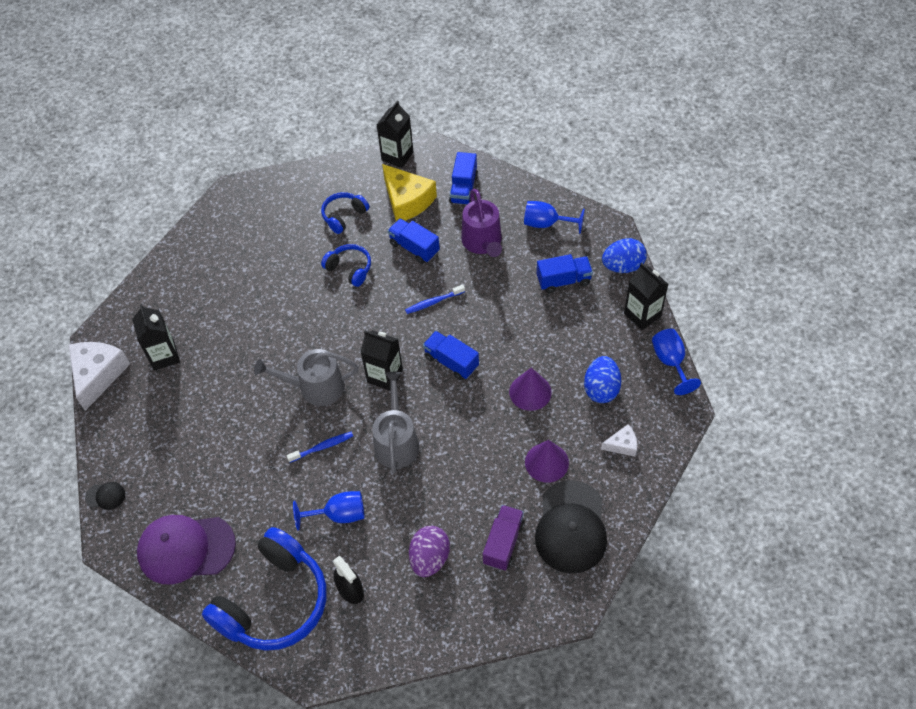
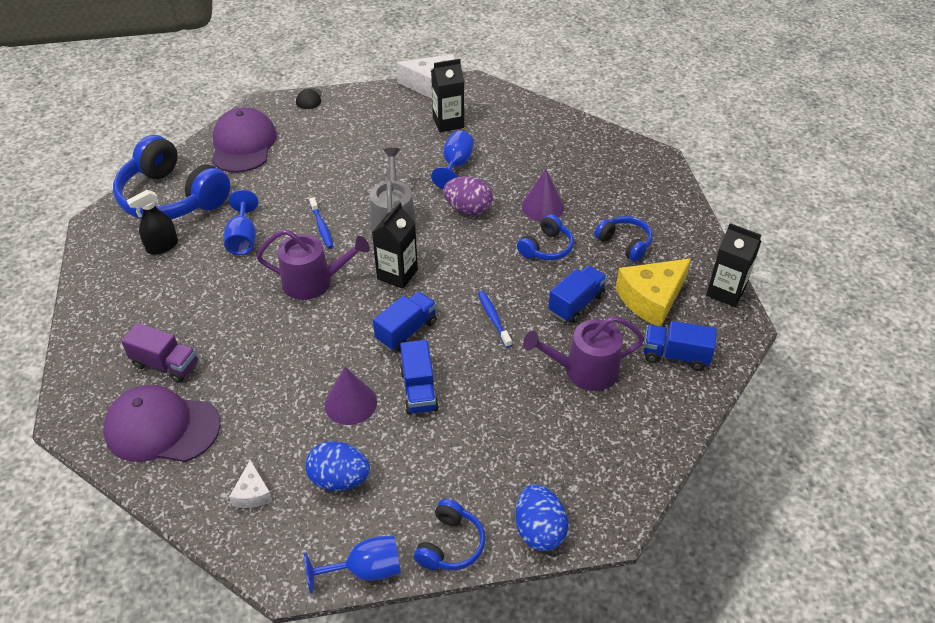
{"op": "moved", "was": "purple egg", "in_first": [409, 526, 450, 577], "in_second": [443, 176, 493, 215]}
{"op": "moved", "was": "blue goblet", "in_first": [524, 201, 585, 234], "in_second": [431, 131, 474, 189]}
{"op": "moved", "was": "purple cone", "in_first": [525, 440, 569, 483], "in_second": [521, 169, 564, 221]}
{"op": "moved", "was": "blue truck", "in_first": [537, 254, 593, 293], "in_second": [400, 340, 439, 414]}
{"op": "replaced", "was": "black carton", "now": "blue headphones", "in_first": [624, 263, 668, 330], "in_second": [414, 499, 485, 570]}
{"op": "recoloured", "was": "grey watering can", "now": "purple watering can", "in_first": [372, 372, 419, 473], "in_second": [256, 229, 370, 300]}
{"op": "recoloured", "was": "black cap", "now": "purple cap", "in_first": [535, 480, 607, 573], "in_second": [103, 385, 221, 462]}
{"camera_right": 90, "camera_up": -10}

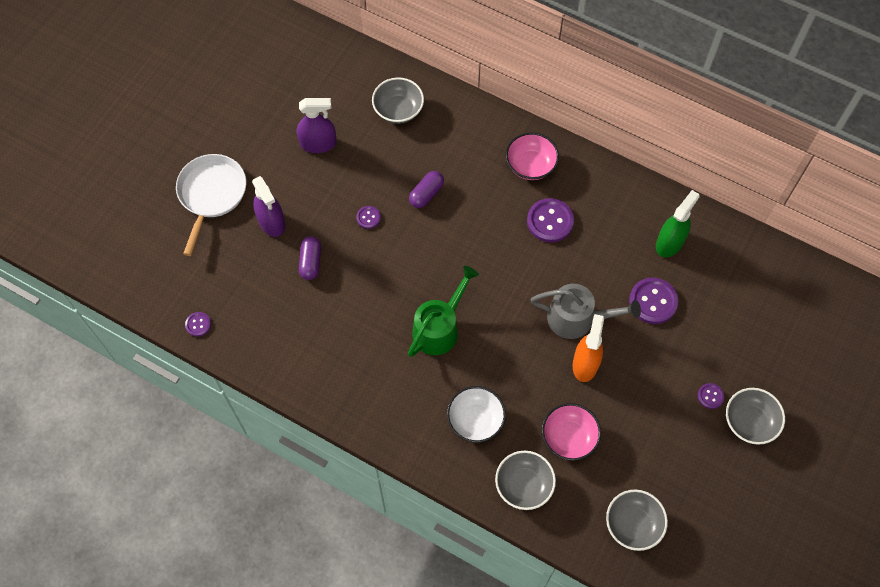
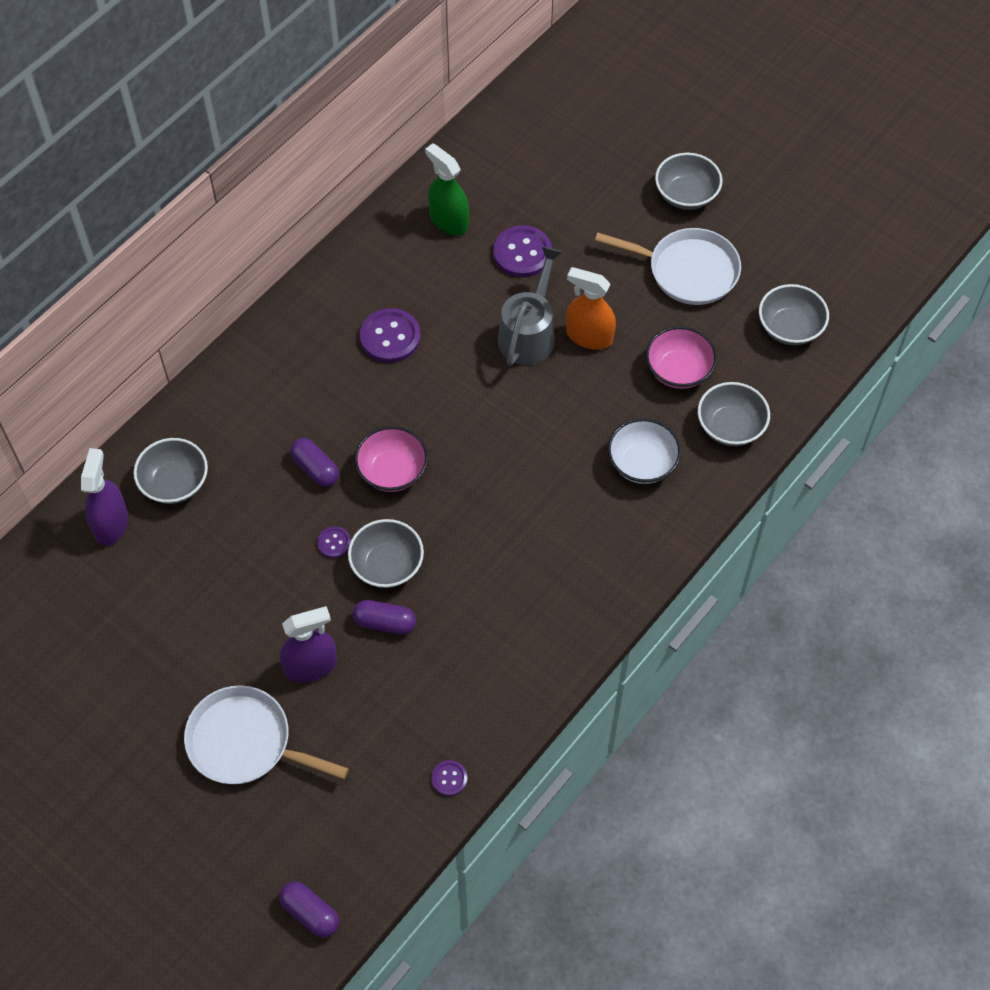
{"op": "removed", "was": "green watering can", "in_first": [408, 266, 479, 357]}
{"op": "removed", "was": "purple button", "in_first": [697, 383, 724, 409]}
{"op": "added", "now": "purple capsule", "in_second": [279, 881, 339, 938]}
{"op": "added", "now": "grey bowl", "in_second": [348, 519, 424, 588]}
{"op": "added", "now": "white pan", "in_second": [595, 228, 741, 305]}
{"op": "moved", "was": "purple spray bottle", "in_first": [297, 98, 337, 153], "in_second": [81, 448, 128, 546]}
{"op": "moved", "was": "pink bowl", "in_first": [506, 132, 559, 180], "in_second": [354, 426, 428, 492]}
{"camera_right": -80, "camera_up": -5}

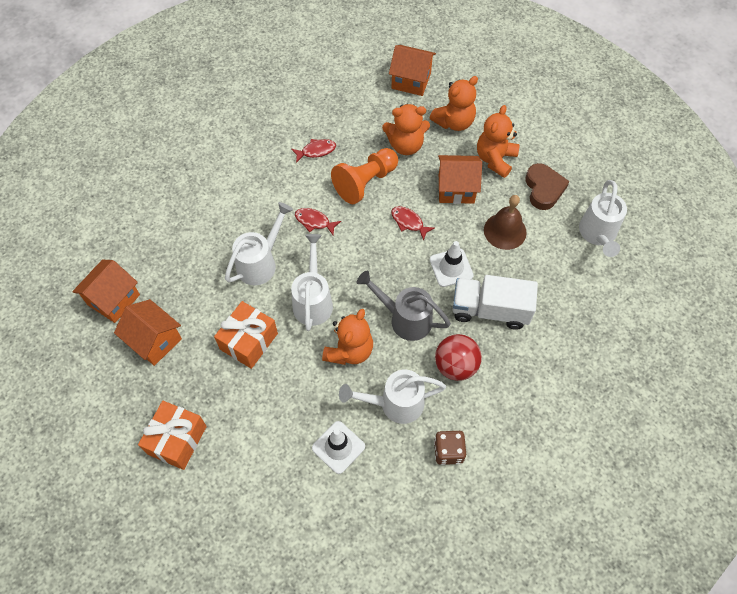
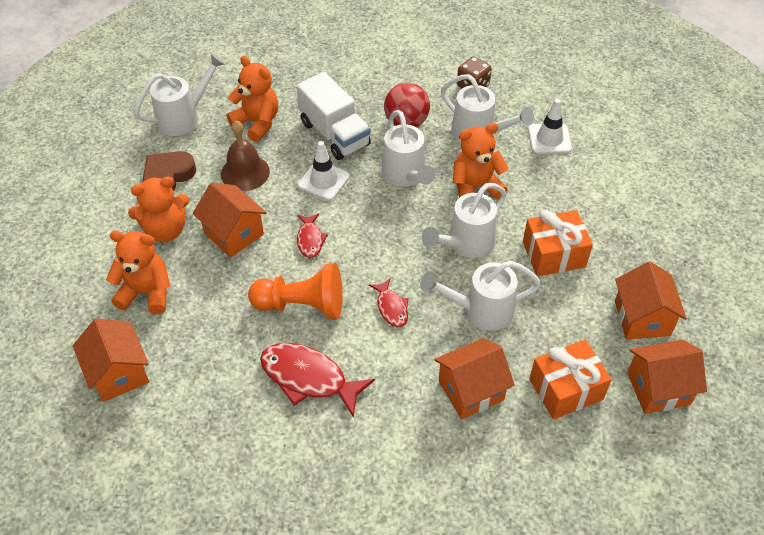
{"op": "added", "now": "orange house", "in_second": [434, 338, 515, 419]}
{"op": "moved", "was": "orange gift", "in_first": [138, 401, 207, 470], "in_second": [529, 339, 612, 420]}
{"op": "moved", "was": "orange teddy bear", "in_first": [382, 104, 430, 155], "in_second": [226, 56, 278, 142]}
{"op": "recoloured", "was": "grey watering can", "now": "white watering can", "in_first": [357, 270, 451, 341], "in_second": [382, 110, 435, 187]}
{"op": "resized", "was": "red fish", "in_first": [291, 139, 336, 163], "in_second": [260, 343, 375, 418], "ratio": 1.83}
{"camera_right": -135, "camera_up": -10}

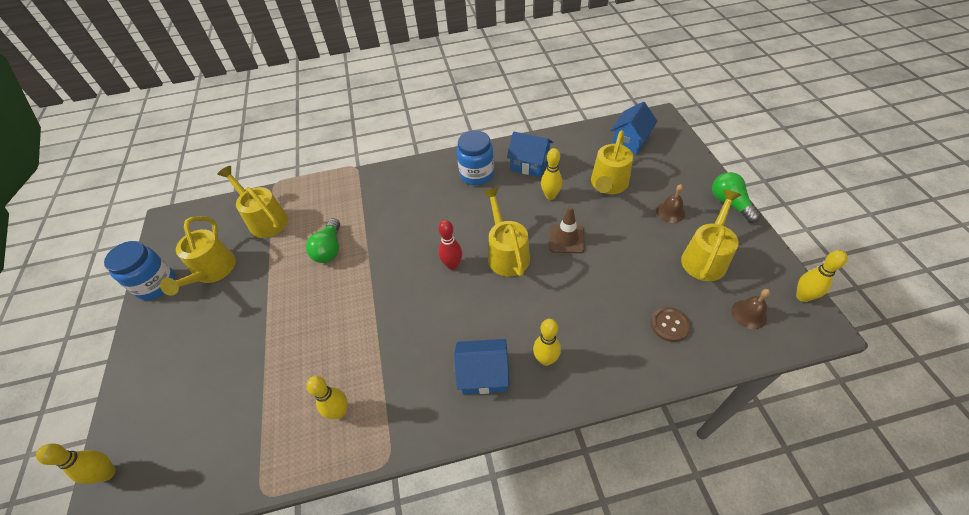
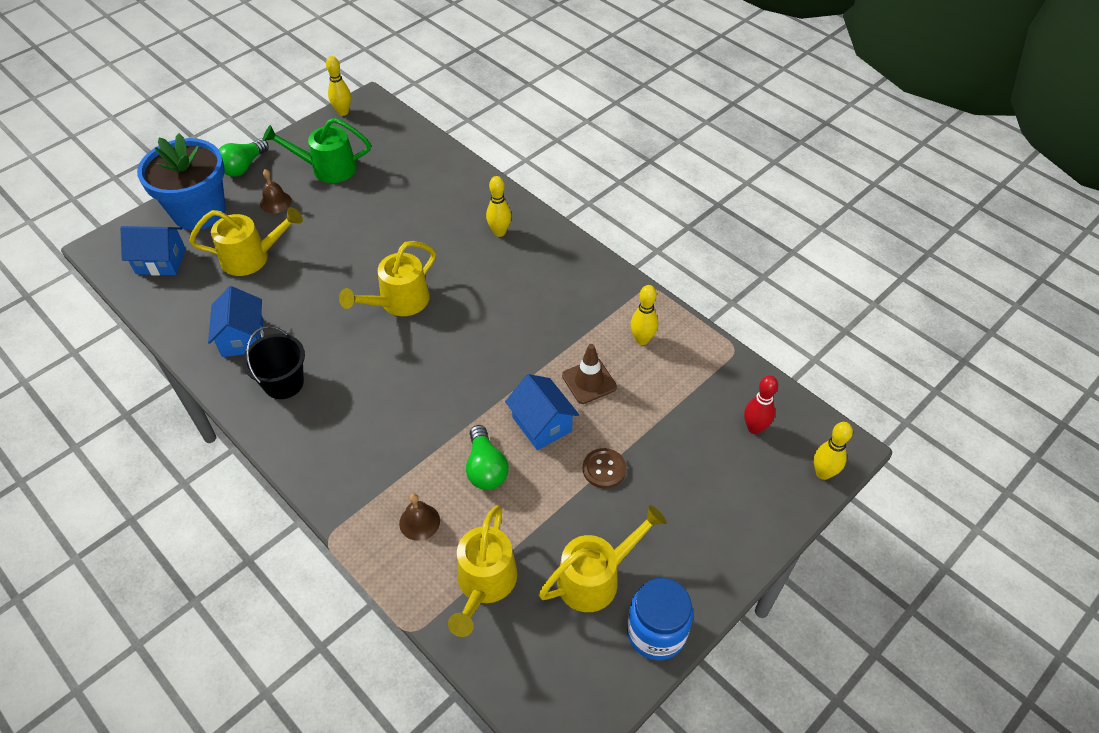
{"op": "removed", "was": "yellow bowling pin", "in_first": [541, 148, 562, 200]}
{"op": "added", "now": "blue flower pot", "in_second": [137, 133, 226, 230]}
{"op": "moved", "was": "red bowling pin", "in_first": [438, 220, 462, 270], "in_second": [744, 375, 778, 434]}
{"op": "moved", "was": "blue house", "in_first": [454, 339, 509, 394], "in_second": [505, 374, 579, 450]}
{"op": "moved", "was": "brown traffic cone", "in_first": [549, 206, 585, 253], "in_second": [562, 344, 617, 404]}
{"op": "moved", "was": "brown button", "in_first": [651, 307, 691, 342], "in_second": [583, 448, 626, 488]}
{"op": "moved", "was": "brown bell", "in_first": [731, 289, 770, 329], "in_second": [399, 493, 440, 541]}
{"op": "replaced", "was": "blue jar", "now": "black bucket", "in_first": [456, 130, 494, 185], "in_second": [243, 326, 305, 399]}
{"op": "recoloured", "was": "yellow watering can", "now": "green watering can", "in_first": [681, 190, 741, 281], "in_second": [263, 118, 371, 183]}
{"op": "turned", "was": "green light bulb", "in_first": [306, 218, 340, 263], "in_second": [466, 425, 509, 490], "clockwise": 105}
{"camera_right": -125, "camera_up": 0}

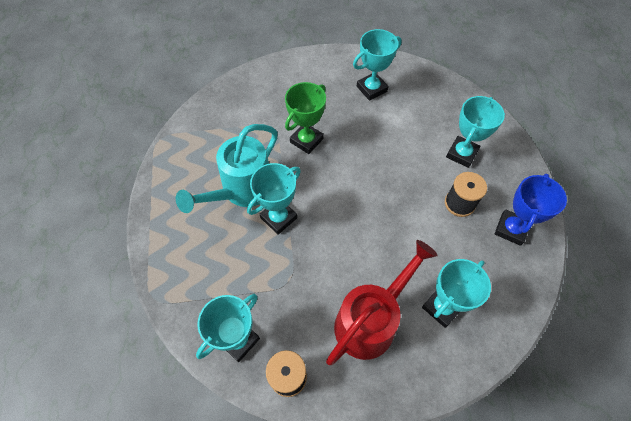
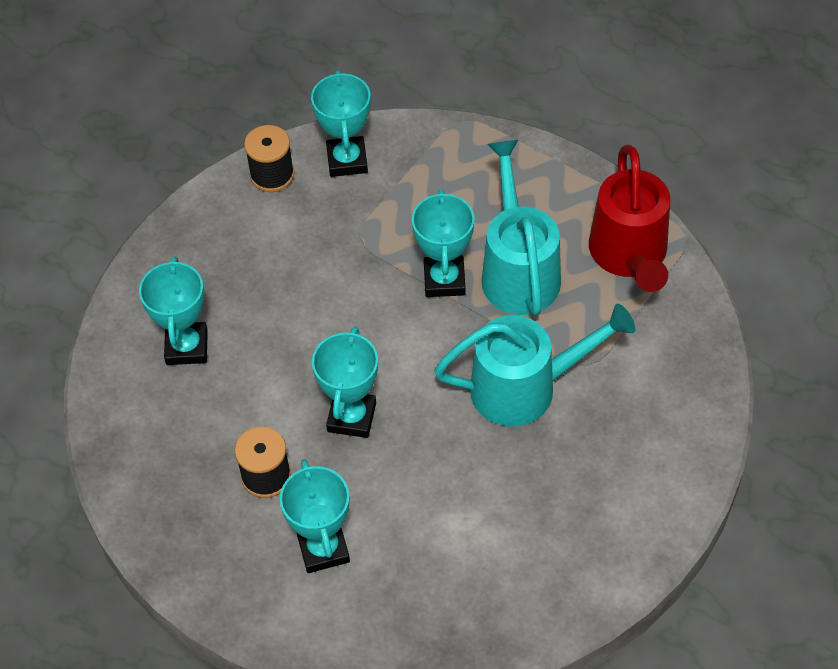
{"op": "removed", "was": "blue trophy", "in_first": [495, 174, 567, 246]}
{"op": "moved", "was": "red watering can", "in_first": [326, 240, 438, 365], "in_second": [589, 145, 670, 292]}
{"op": "moved", "was": "turquoise trophy", "in_first": [353, 29, 402, 101], "in_second": [312, 327, 378, 438]}
{"op": "replaced", "was": "green trophy", "now": "turquoise watering can", "in_first": [285, 82, 326, 154], "in_second": [434, 304, 635, 427]}
{"camera_right": 135, "camera_up": -5}

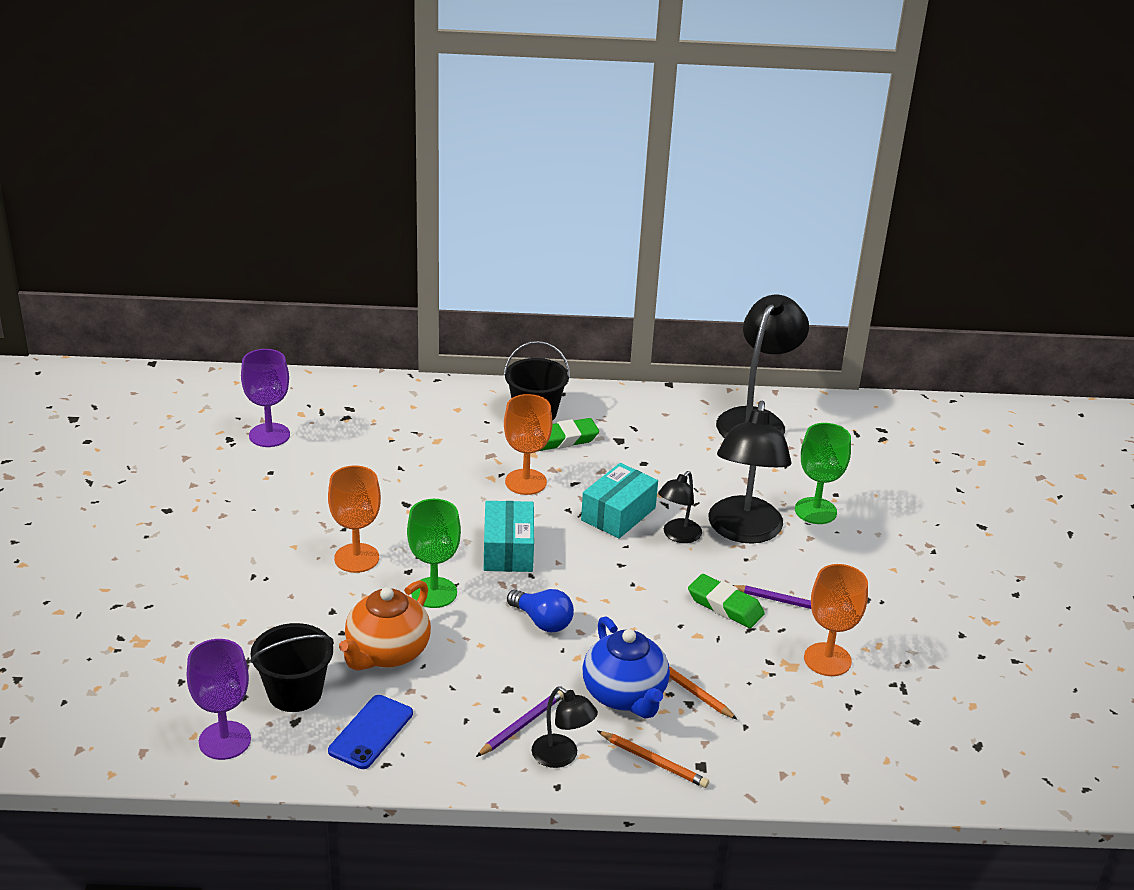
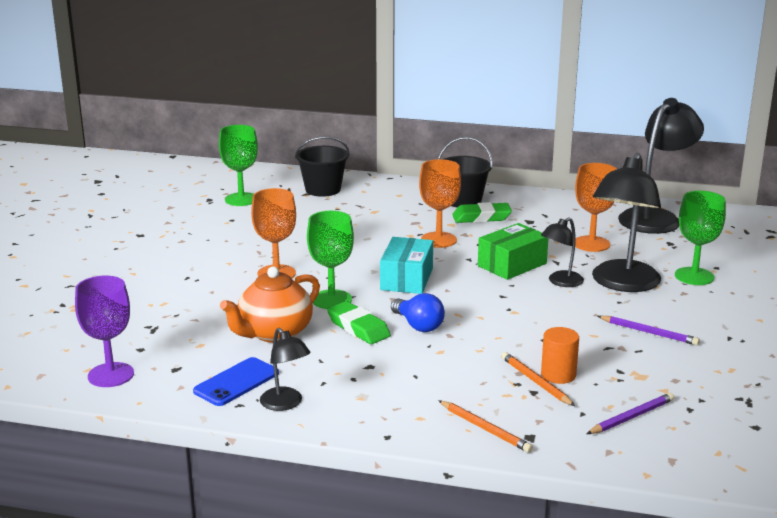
{"op": "removed", "was": "blue teapot", "in_first": [582, 616, 670, 719]}
{"op": "added", "now": "orange cylinder", "in_second": [541, 327, 579, 384]}
{"op": "moved", "was": "black bucket", "in_first": [250, 623, 334, 712], "in_second": [295, 136, 350, 197]}
{"op": "moved", "was": "purple pencil", "in_first": [476, 691, 564, 757], "in_second": [586, 393, 674, 434]}
{"op": "moved", "was": "black lamp", "in_first": [531, 686, 598, 768], "in_second": [260, 328, 310, 411]}
{"op": "moved", "was": "green eraser", "in_first": [688, 574, 765, 628], "in_second": [327, 301, 391, 344]}
{"op": "moved", "was": "orange goblet", "in_first": [804, 564, 868, 676], "in_second": [575, 163, 617, 252]}
{"op": "recoloured", "was": "purple goblet", "now": "green goblet", "in_first": [241, 349, 290, 447], "in_second": [219, 125, 258, 206]}
{"op": "recoloured", "was": "turquoise box", "now": "green box", "in_first": [581, 463, 658, 539], "in_second": [478, 223, 548, 280]}
{"camera_right": 15, "camera_up": -10}

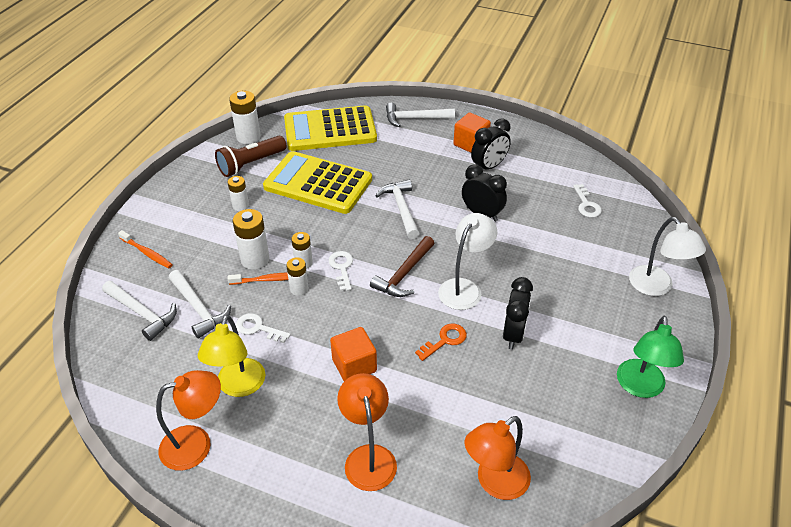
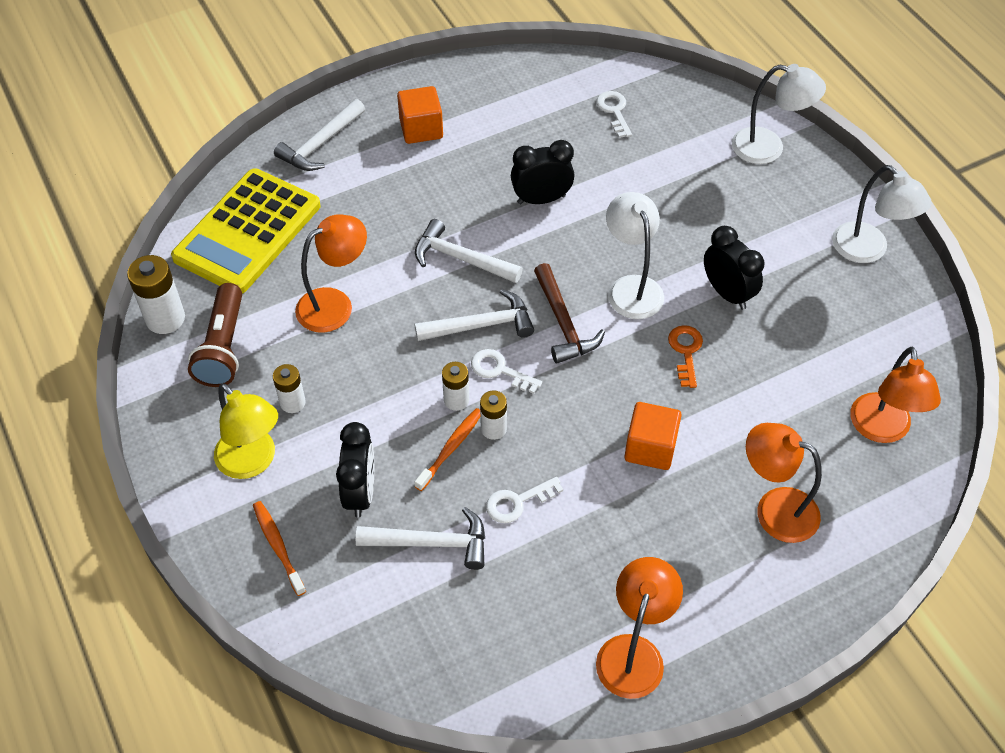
{"op": "removed", "was": "white battery", "in_first": [232, 209, 270, 270]}
{"op": "moved", "was": "white hammer", "in_first": [102, 281, 177, 341], "in_second": [415, 289, 534, 341]}
{"op": "moved", "was": "yellow lamp", "in_first": [198, 315, 265, 397], "in_second": [214, 383, 278, 479]}
{"op": "moved", "was": "black clock", "in_first": [471, 118, 511, 170], "in_second": [336, 422, 374, 517]}
{"op": "replaced", "was": "yellow calculator", "now": "orange lamp", "in_first": [263, 151, 372, 214], "in_second": [295, 214, 367, 333]}
{"op": "recoloured", "was": "green lamp", "now": "white lamp", "in_first": [617, 315, 684, 398], "in_second": [832, 165, 932, 263]}
{"op": "turned", "was": "orange toothbrush", "in_first": [118, 230, 173, 268], "in_second": [253, 501, 306, 596], "clockwise": -105}
{"op": "turned", "was": "white key", "in_first": [573, 184, 602, 218], "in_second": [596, 91, 632, 138], "clockwise": -135}
{"camera_right": -50, "camera_up": 10}

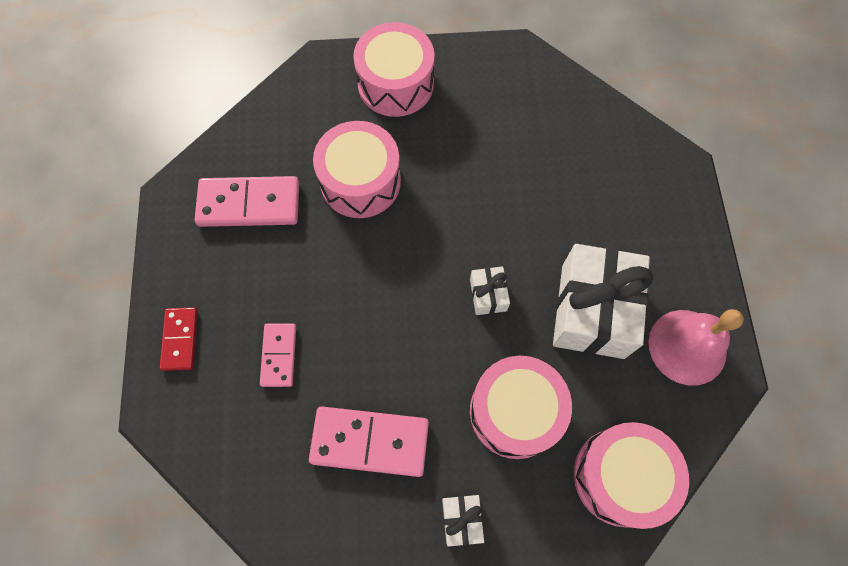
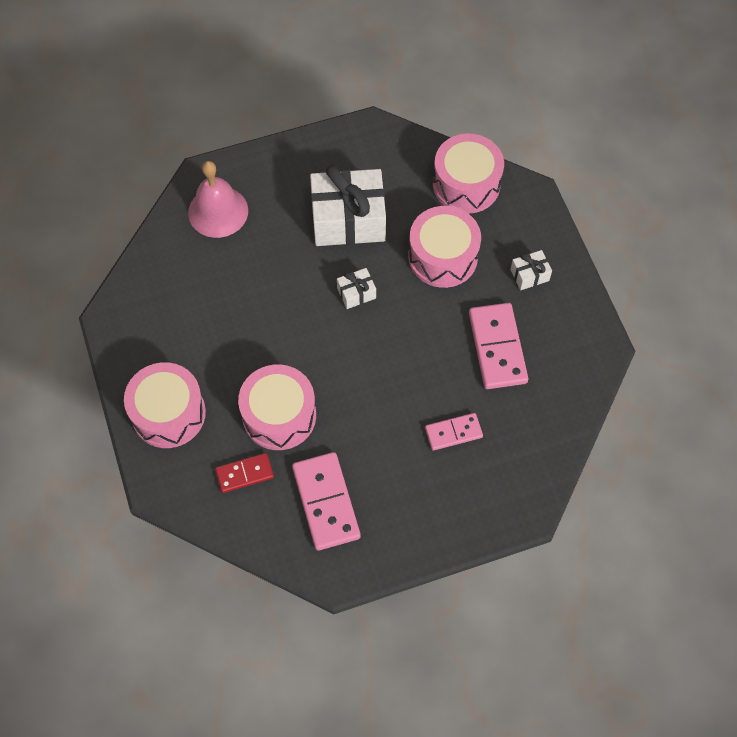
{"op": "moved", "was": "red domino", "in_first": [160, 307, 198, 371], "in_second": [215, 453, 274, 493]}
{"op": "moved", "was": "pink bell", "in_first": [649, 309, 744, 386], "in_second": [188, 161, 248, 238]}
{"camera_right": -105, "camera_up": -5}

